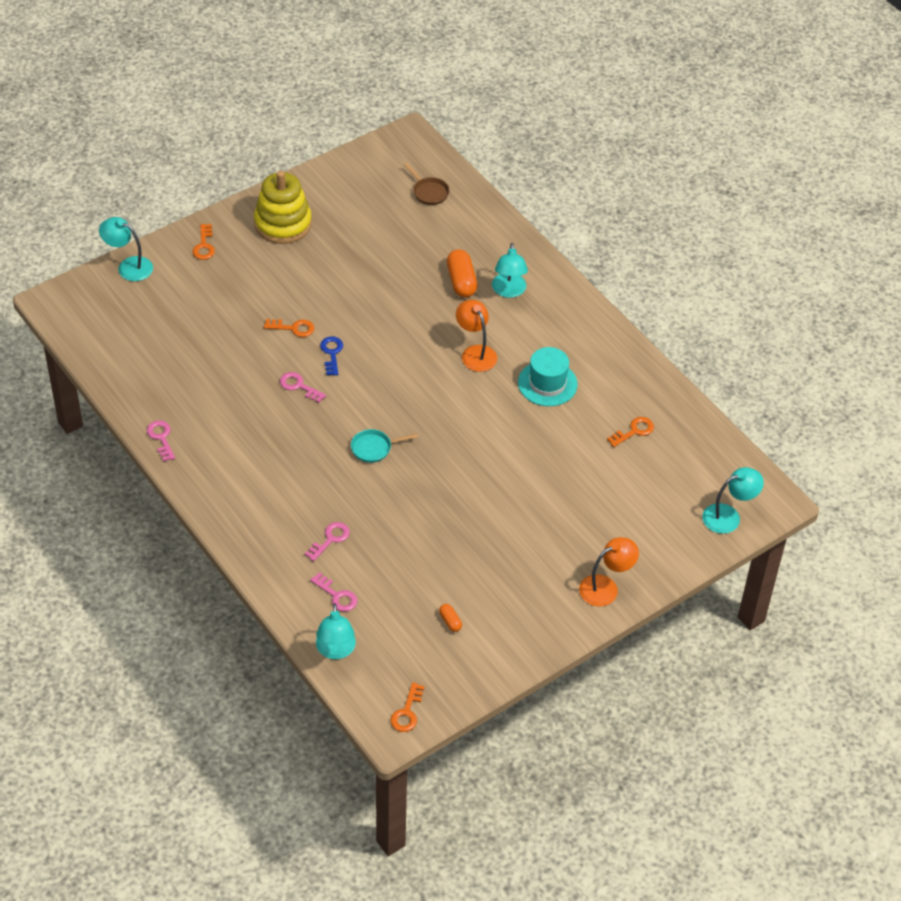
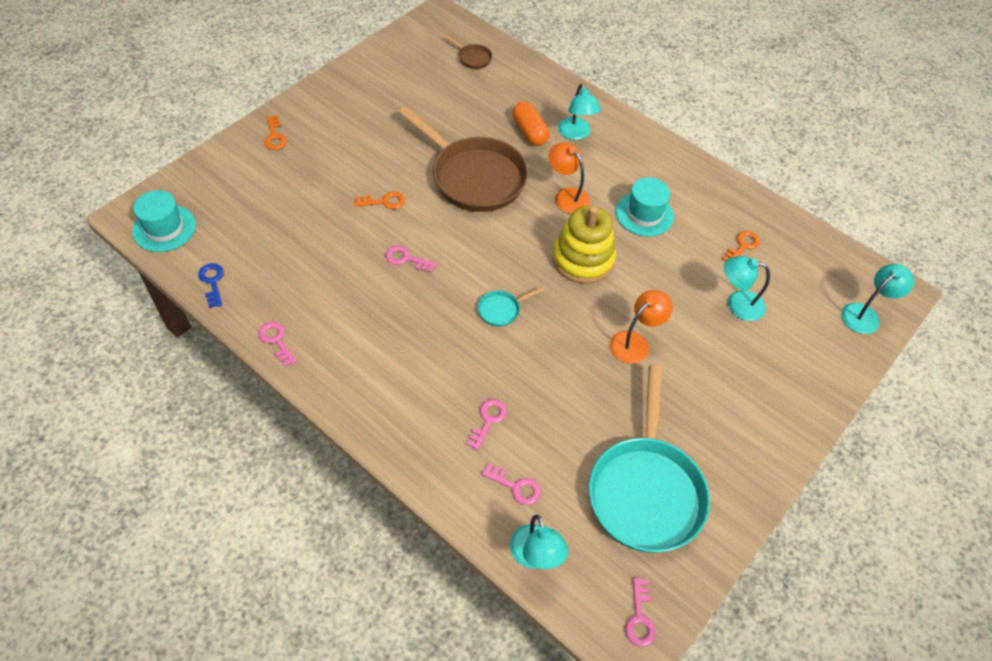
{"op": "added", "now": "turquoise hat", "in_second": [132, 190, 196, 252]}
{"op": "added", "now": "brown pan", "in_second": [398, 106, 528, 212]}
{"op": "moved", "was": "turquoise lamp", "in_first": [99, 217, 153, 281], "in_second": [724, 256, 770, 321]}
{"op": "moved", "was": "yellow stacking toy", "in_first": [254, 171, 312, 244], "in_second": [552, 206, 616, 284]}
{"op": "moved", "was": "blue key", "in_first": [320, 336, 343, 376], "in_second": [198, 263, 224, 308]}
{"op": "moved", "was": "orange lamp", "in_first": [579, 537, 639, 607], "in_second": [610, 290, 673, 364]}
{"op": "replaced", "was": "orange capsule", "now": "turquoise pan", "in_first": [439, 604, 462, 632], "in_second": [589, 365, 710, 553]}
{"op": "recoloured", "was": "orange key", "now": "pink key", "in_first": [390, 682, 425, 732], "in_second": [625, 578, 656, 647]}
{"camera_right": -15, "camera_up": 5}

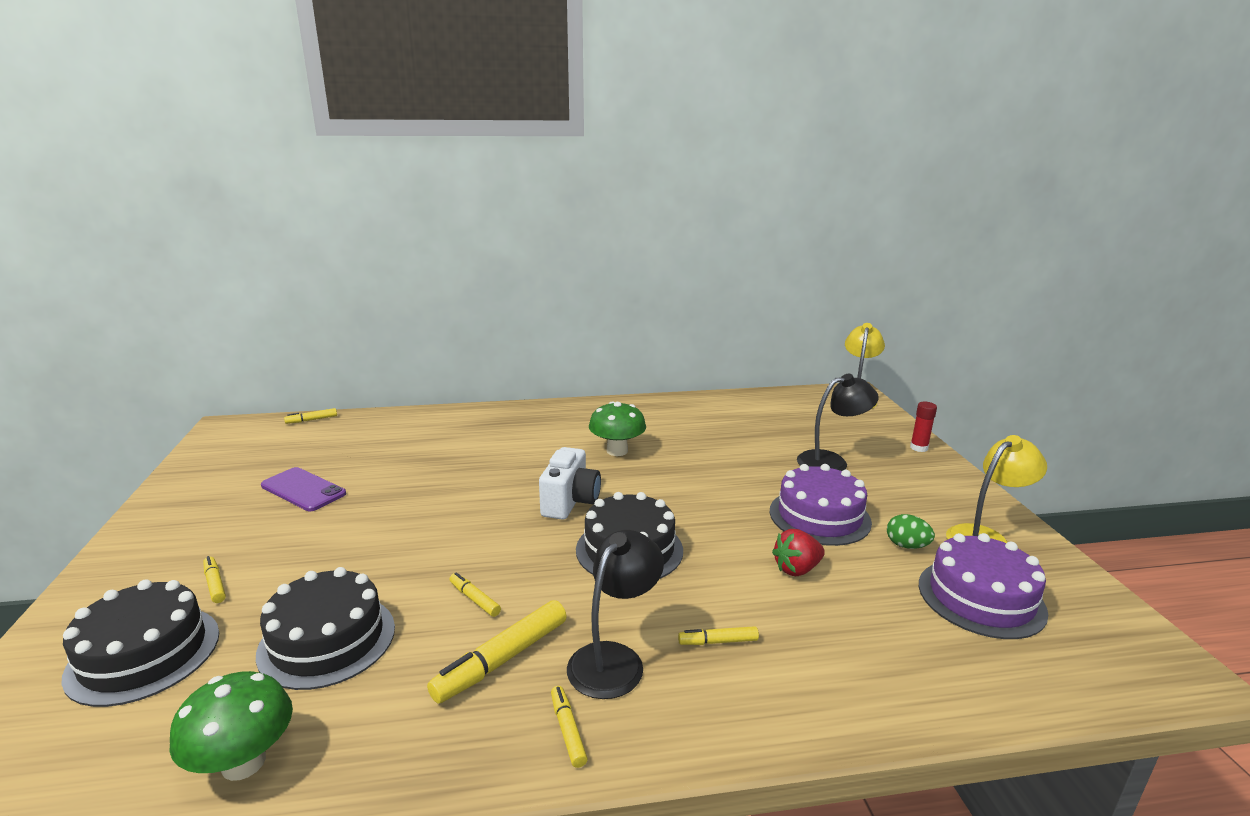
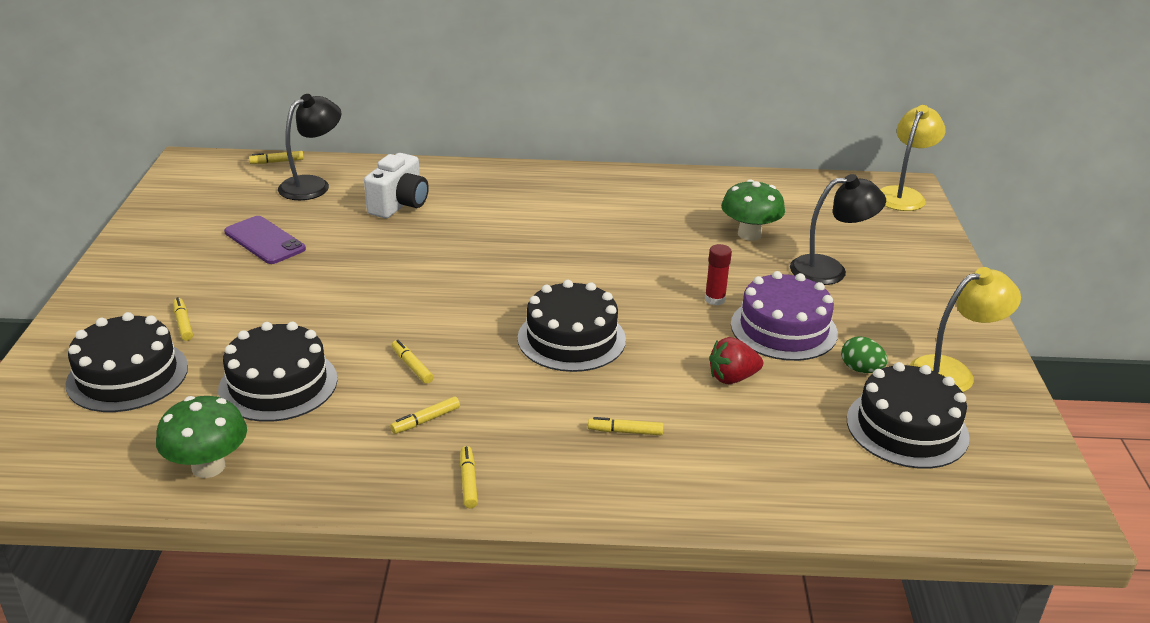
{"op": "moved", "was": "white camera", "in_first": [539, 447, 601, 520], "in_second": [364, 153, 429, 218]}
{"op": "moved", "was": "black lamp", "in_first": [567, 530, 664, 699], "in_second": [278, 94, 341, 200]}
{"op": "moved", "was": "green mushroom", "in_first": [589, 402, 646, 456], "in_second": [721, 179, 785, 241]}
{"op": "moved", "was": "red glue stick", "in_first": [910, 402, 937, 452], "in_second": [705, 244, 732, 306]}
{"op": "recoloured", "was": "purple cake", "now": "black cake", "in_first": [919, 533, 1048, 639], "in_second": [847, 362, 970, 469]}
{"op": "resized", "was": "yellow marker", "in_first": [427, 600, 567, 703], "in_second": [390, 397, 460, 434], "ratio": 0.53}
{"camera_right": 10, "camera_up": 10}

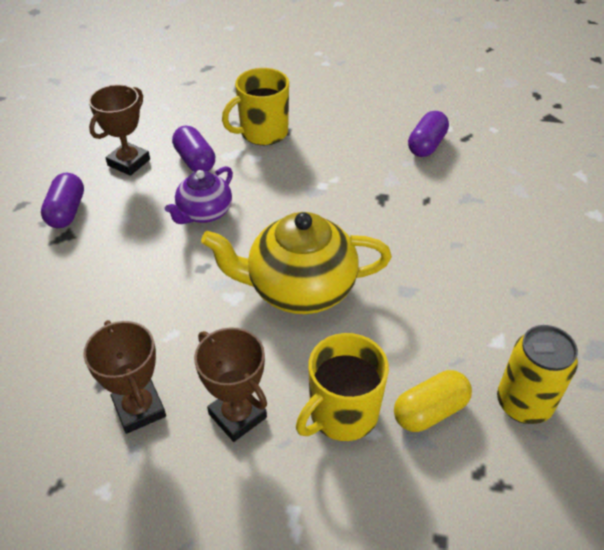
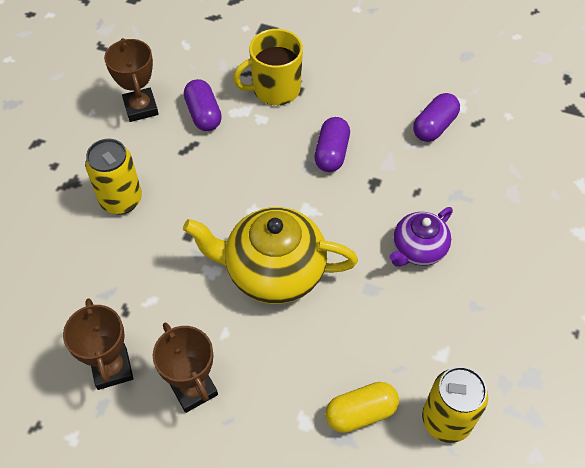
{"op": "removed", "was": "yellow mug", "in_first": [296, 333, 389, 441]}
{"op": "added", "now": "yellow can", "in_second": [85, 139, 142, 215]}
{"op": "moved", "was": "purple capsule", "in_first": [41, 173, 84, 228], "in_second": [314, 117, 350, 172]}
{"op": "moved", "was": "purple teapot", "in_first": [165, 166, 233, 224], "in_second": [390, 207, 453, 267]}
{"op": "turned", "was": "brown trophy", "in_first": [89, 85, 150, 176], "in_second": [104, 38, 159, 122], "clockwise": -60}
{"camera_right": 10, "camera_up": 10}

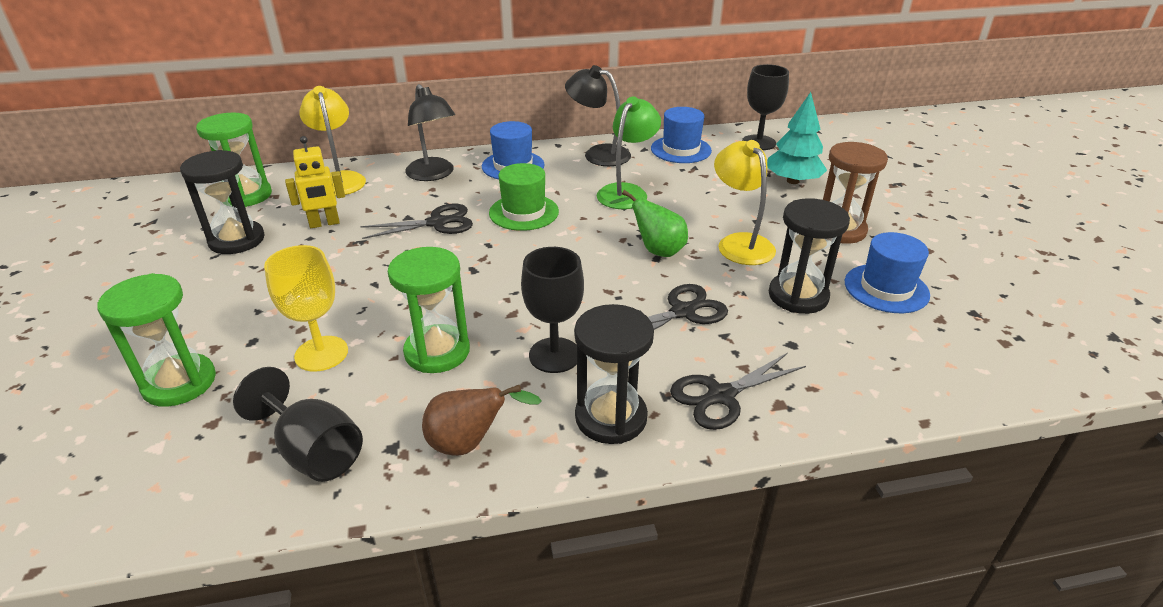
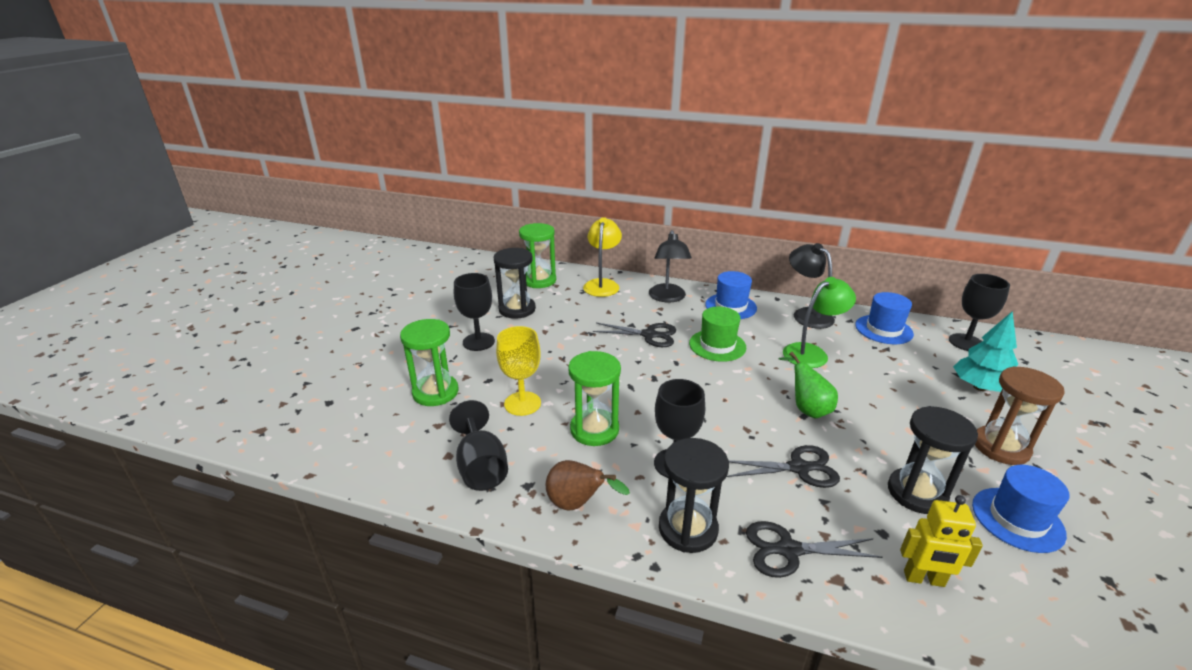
{"op": "removed", "was": "yellow lamp", "in_first": [714, 140, 776, 265]}
{"op": "added", "now": "black goblet", "in_second": [454, 273, 495, 351]}
{"op": "moved", "was": "yellow robot", "in_first": [285, 136, 345, 228], "in_second": [900, 495, 983, 587]}
{"camera_right": 30, "camera_up": -5}

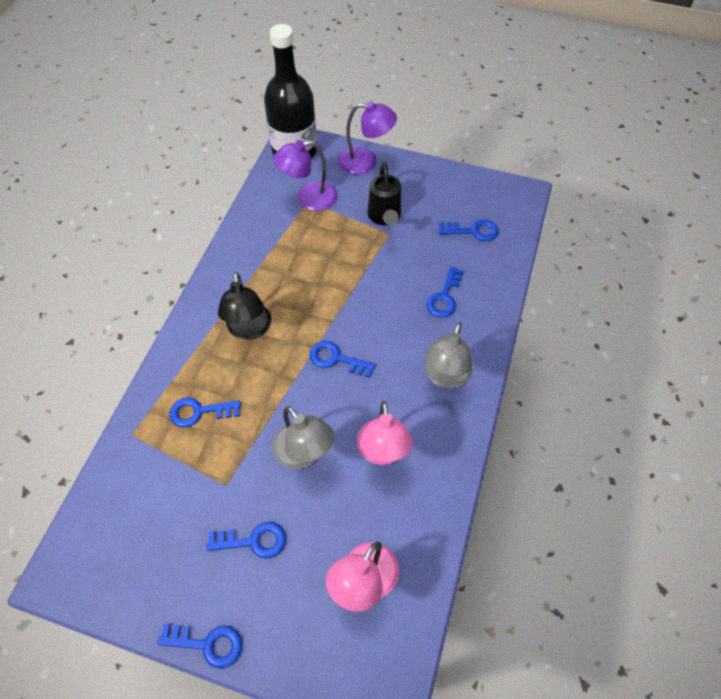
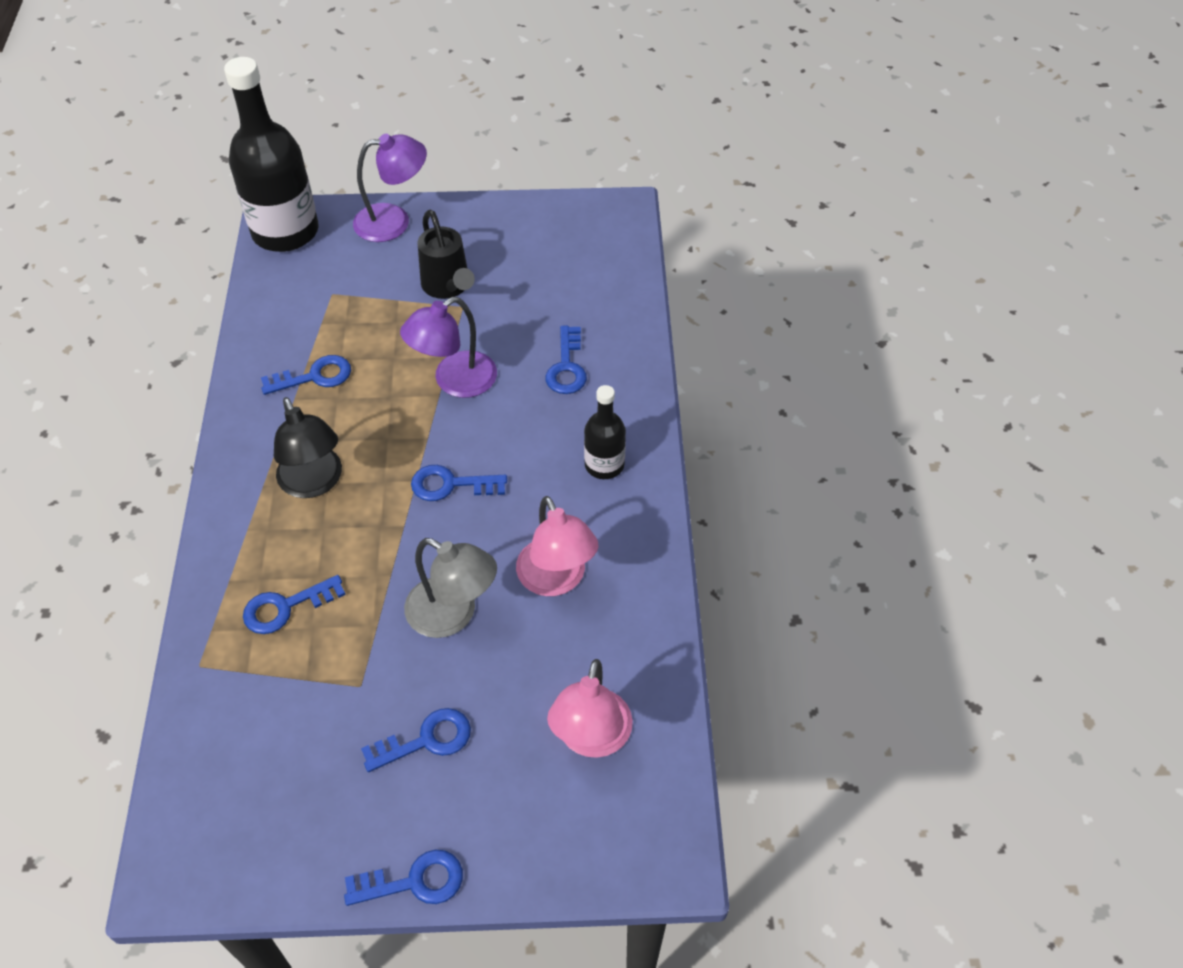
{"op": "moved", "was": "purple lamp", "in_first": [273, 140, 338, 211], "in_second": [400, 297, 497, 398]}
{"op": "moved", "was": "blue key", "in_first": [439, 219, 499, 241], "in_second": [261, 355, 351, 395]}
{"op": "replaced", "was": "grey lamp", "now": "black bottle", "in_first": [424, 322, 472, 389], "in_second": [584, 385, 626, 479]}
{"camera_right": -20, "camera_up": -5}

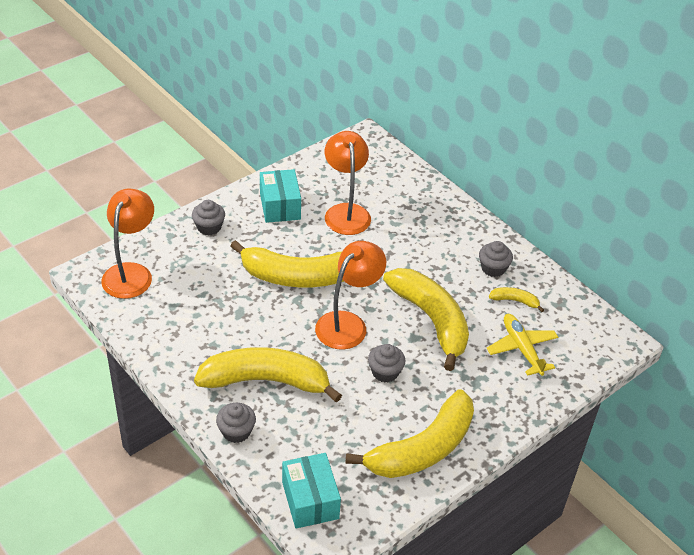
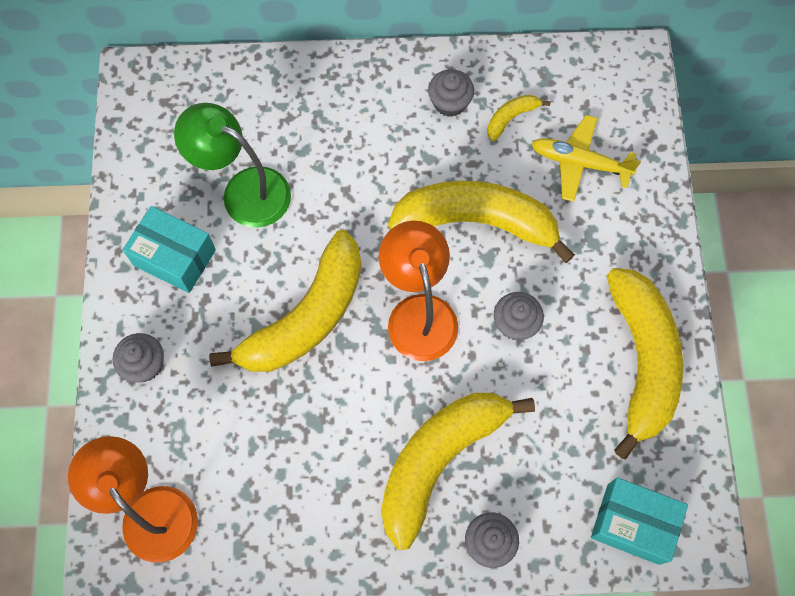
{"op": "recoloured", "was": "orange lamp", "now": "green lamp", "in_first": [325, 131, 371, 235], "in_second": [174, 103, 291, 228]}
{"camera_right": -50, "camera_up": 25}

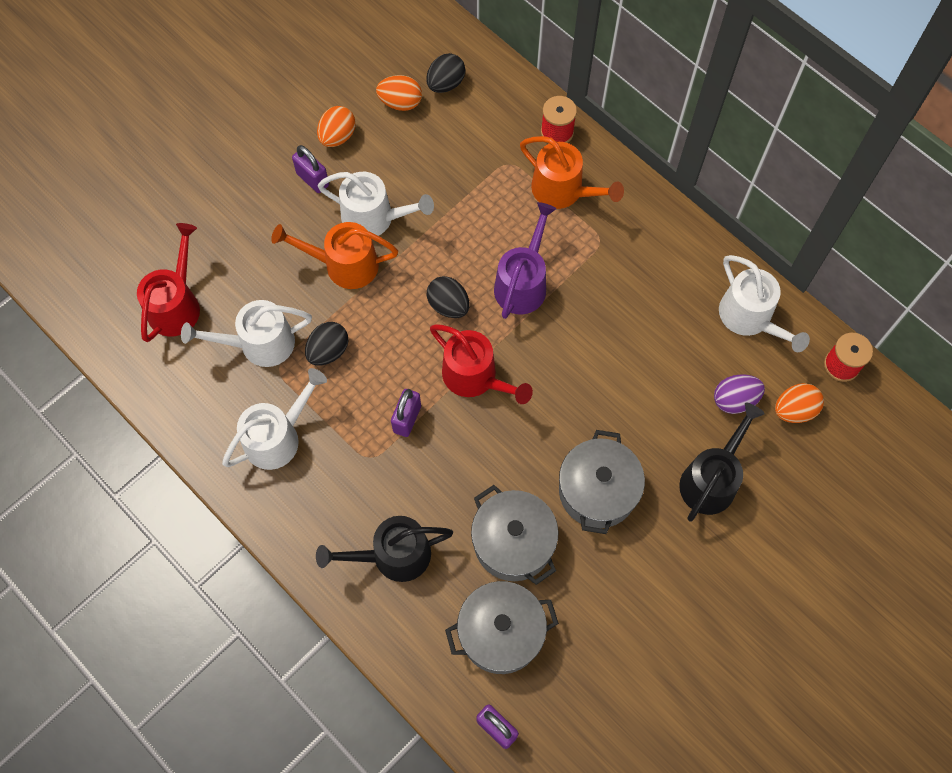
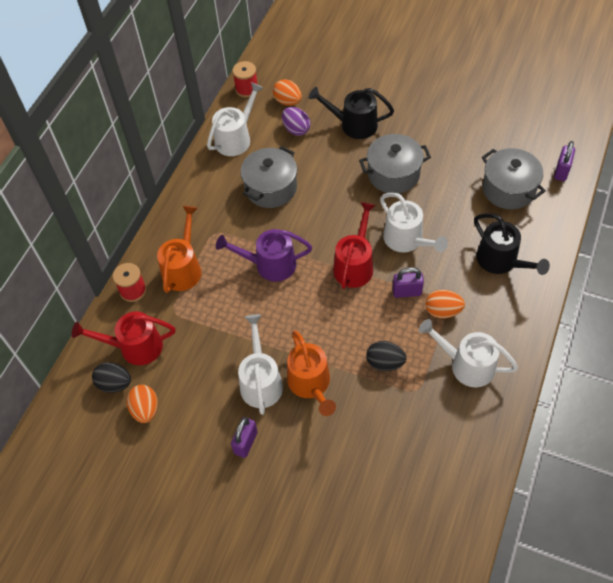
{"op": "removed", "was": "black egg", "in_first": [427, 276, 470, 318]}
{"op": "moved", "was": "red watering can", "in_first": [137, 223, 200, 342], "in_second": [72, 312, 175, 365]}
{"op": "moved", "was": "white watering can", "in_first": [181, 300, 312, 367], "in_second": [380, 193, 448, 253]}
{"op": "moved", "was": "orange egg", "in_first": [317, 106, 356, 147], "in_second": [425, 290, 465, 318]}
{"op": "moved", "was": "grey pot", "in_first": [471, 485, 558, 585], "in_second": [240, 146, 297, 208]}
{"camera_right": -110, "camera_up": -10}

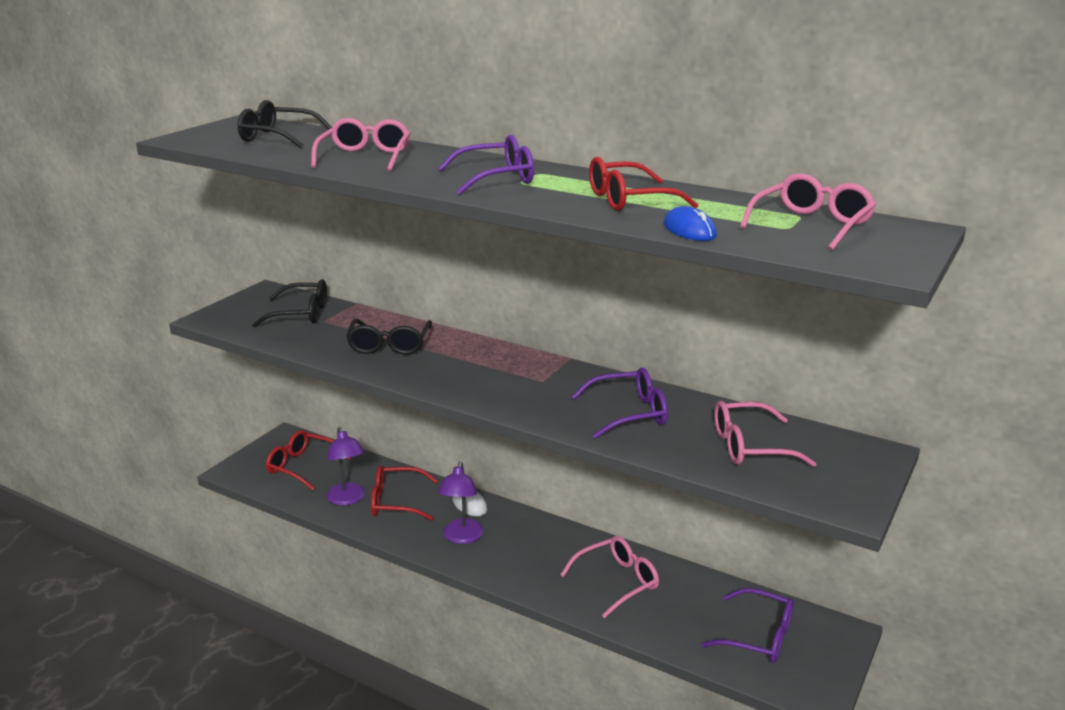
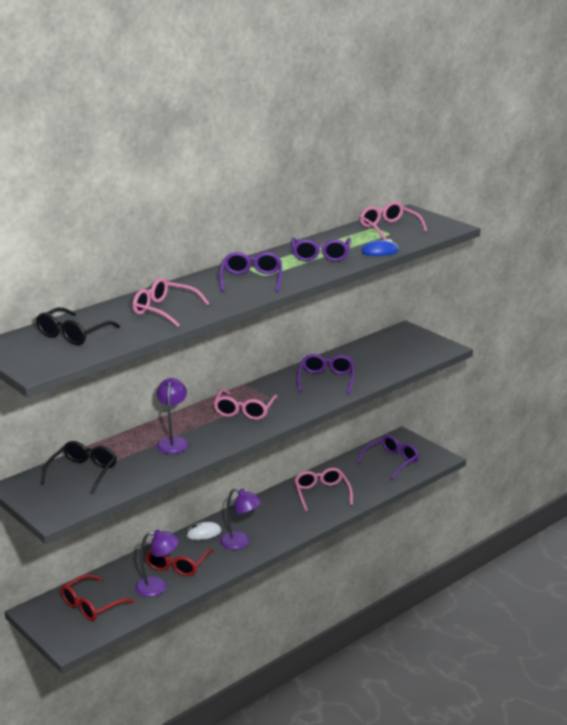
{"op": "moved", "was": "pink glasses", "in_first": [714, 401, 817, 467], "in_second": [213, 389, 278, 420]}
{"op": "replaced", "was": "black glasses", "now": "purple lamp", "in_first": [346, 319, 432, 355], "in_second": [156, 378, 189, 454]}
{"op": "recoloured", "was": "red glasses", "now": "purple glasses", "in_first": [589, 157, 699, 211], "in_second": [292, 237, 351, 261]}
{"camera_right": -70, "camera_up": 0}

